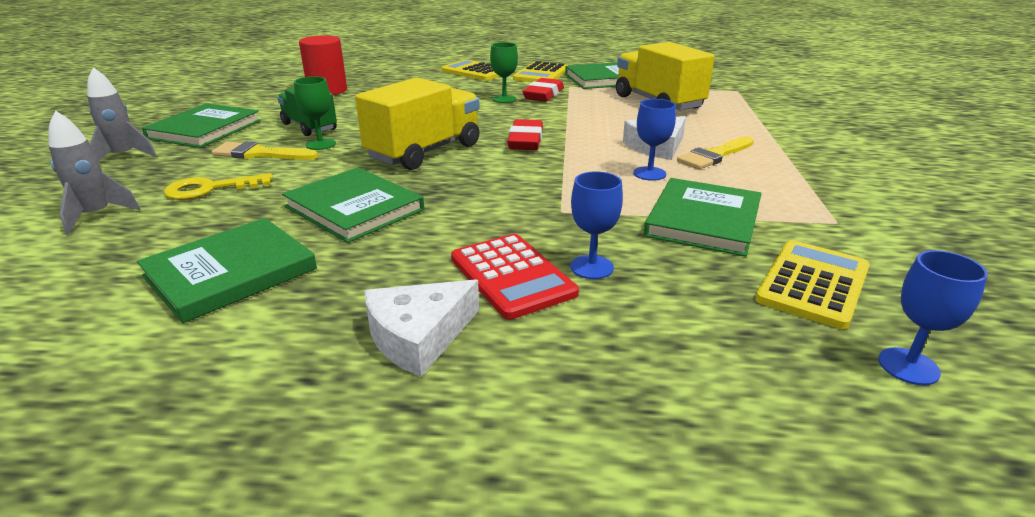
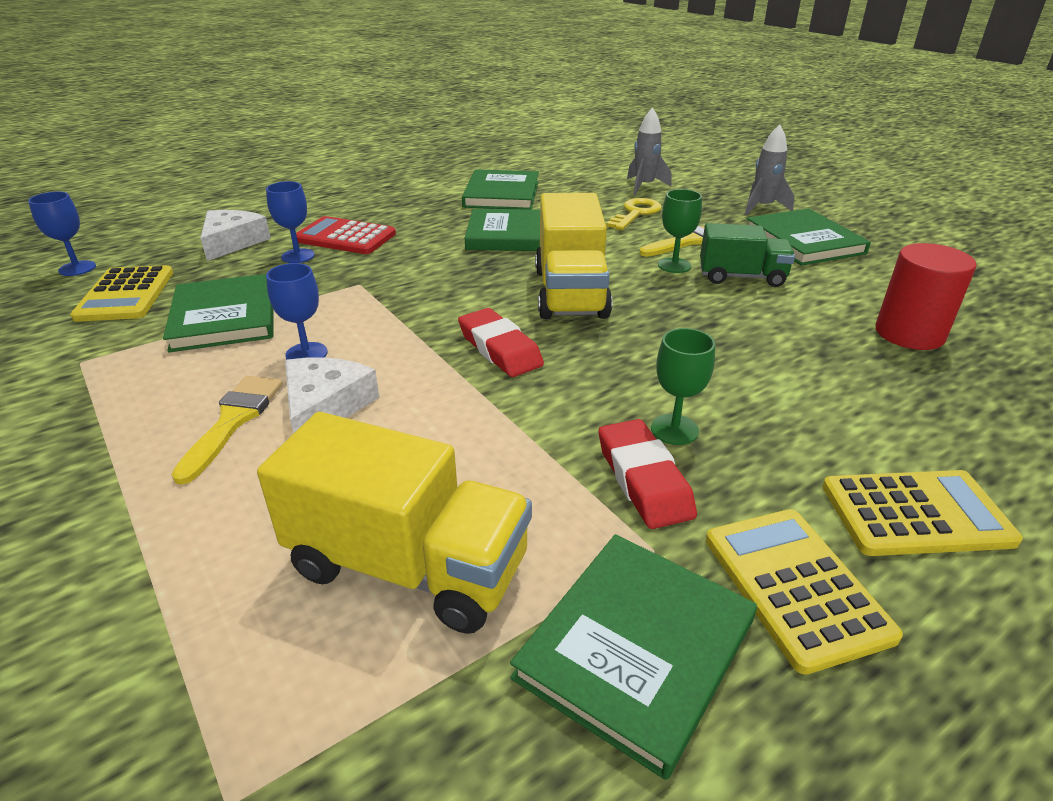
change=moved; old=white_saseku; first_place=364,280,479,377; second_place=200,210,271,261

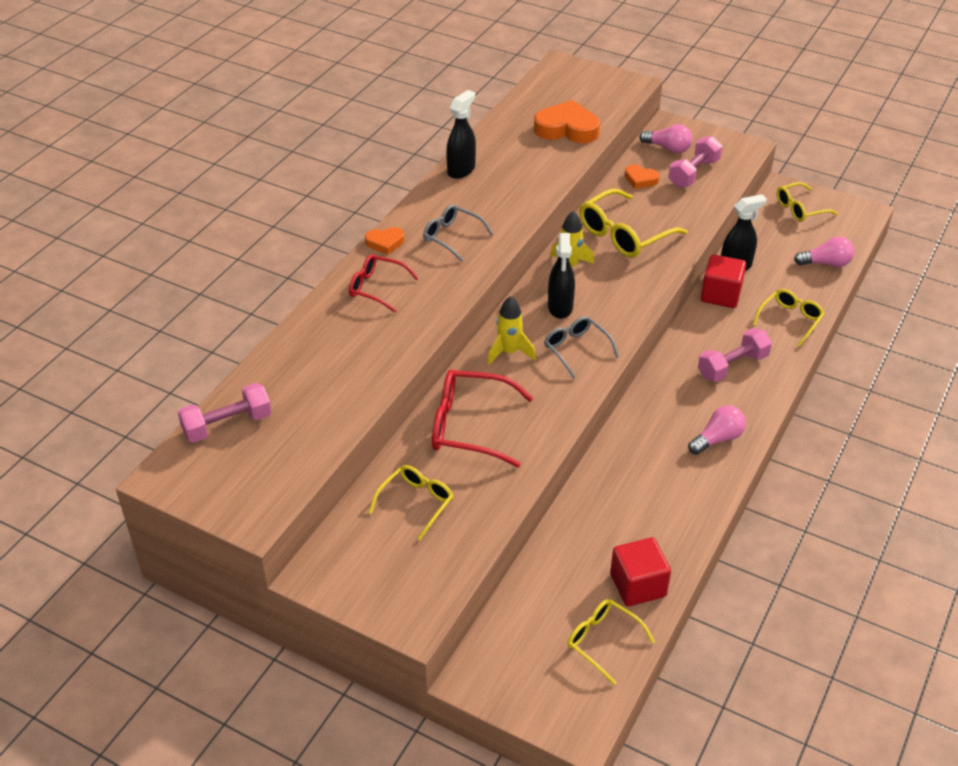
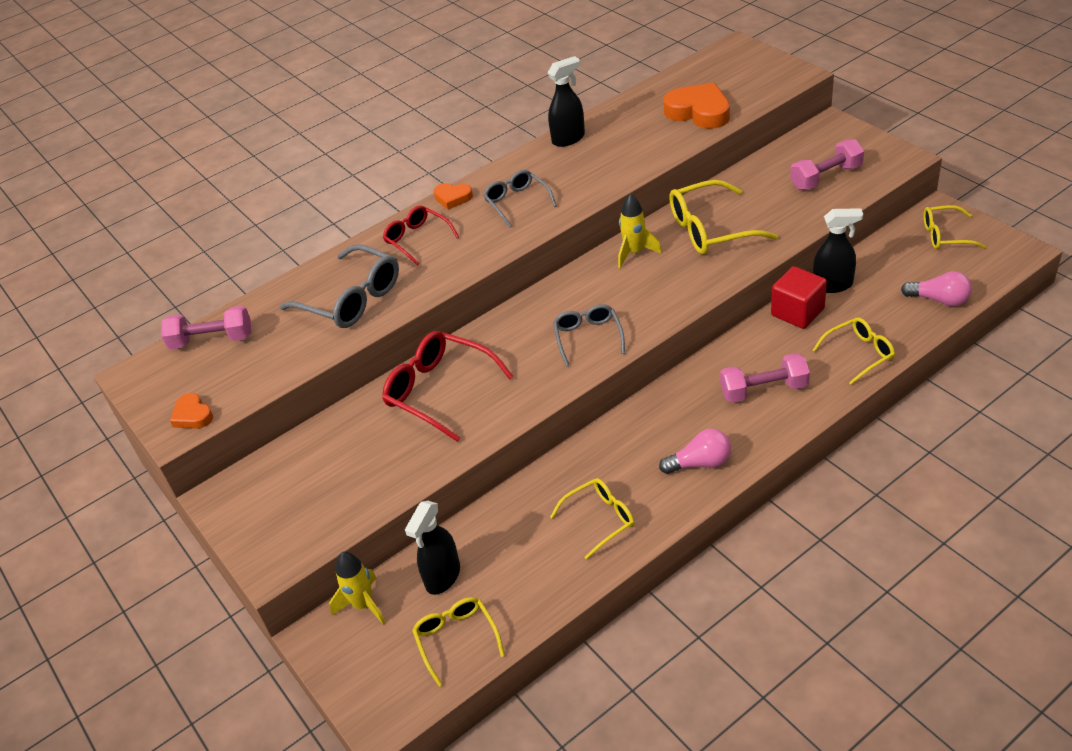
change=removed; old=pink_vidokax; first_place=639,124,692,153
change=moved; old=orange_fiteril; first_place=625,165,660,189; second_place=170,393,213,429
change=moved; old=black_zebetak; first_place=548,233,575,319; second_place=405,501,460,595
change=moved; old=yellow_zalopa; first_place=487,296,536,365; second_place=329,552,386,625
change=moved; old=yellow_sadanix; first_place=369,465,453,540; second_place=550,478,635,560
change=removed; old=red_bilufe; first_place=610,537,671,606
change=added; new=grey_sadanix; second_place=280,244,399,328

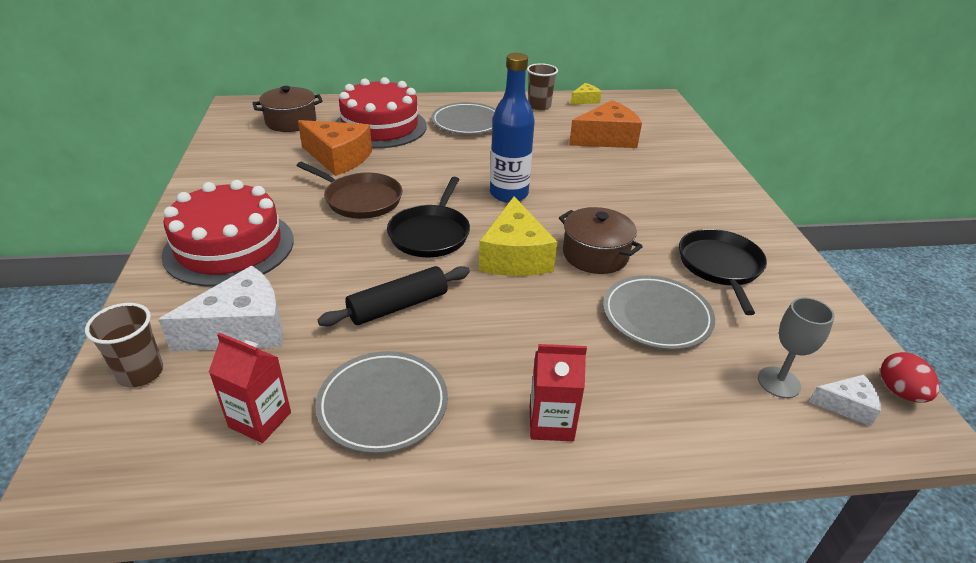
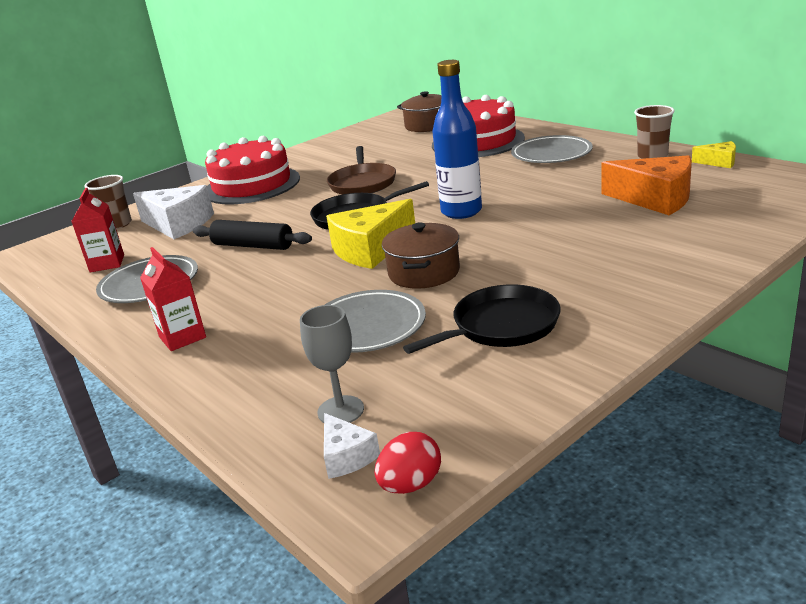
change=removed; old=orange_saseku; first_place=298,120,372,176

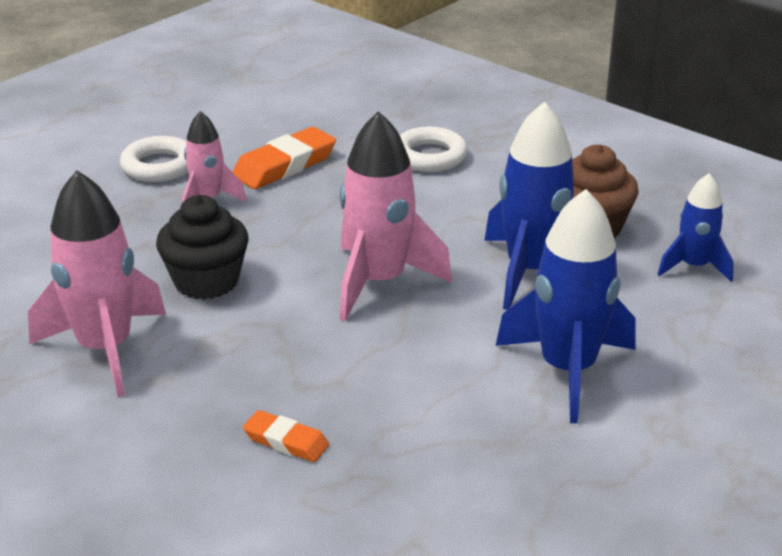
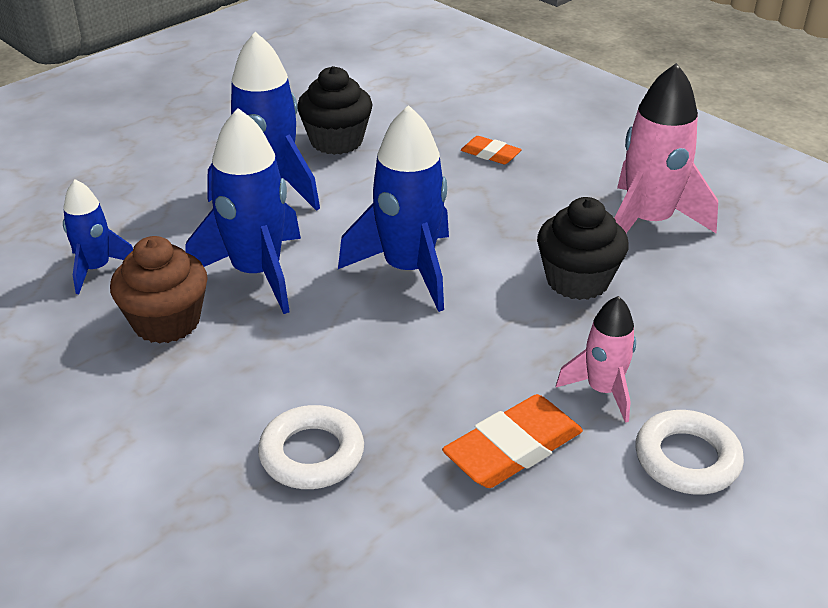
change=recoloured; old=pink_zalopa; new=blue_zalopa; first_place=340,111,452,321; second_place=338,105,449,312
change=added; new=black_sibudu; second_place=297,66,373,155

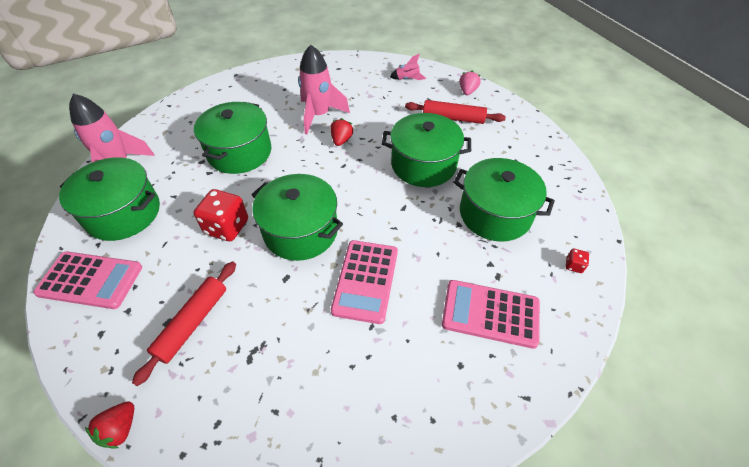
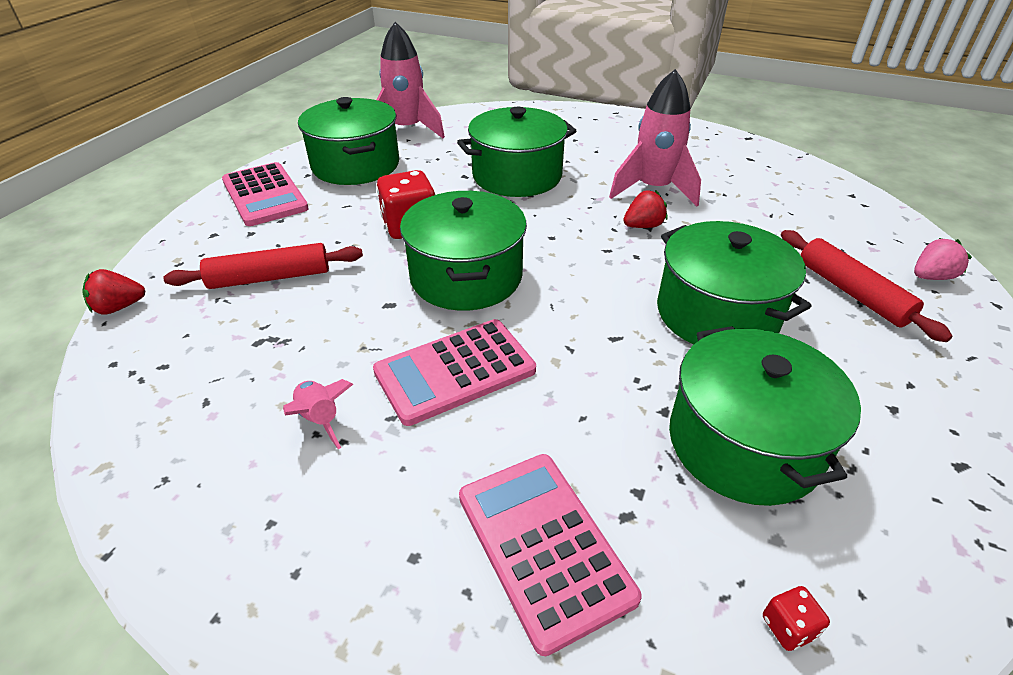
change=moved; old=pink_zalopa; first_place=390,53,426,80; second_place=283,379,353,449

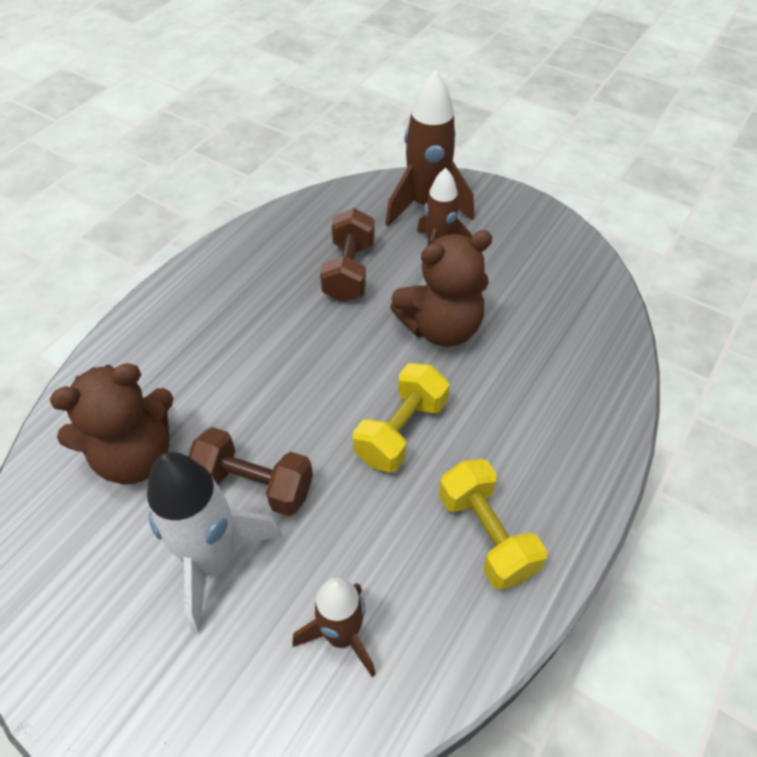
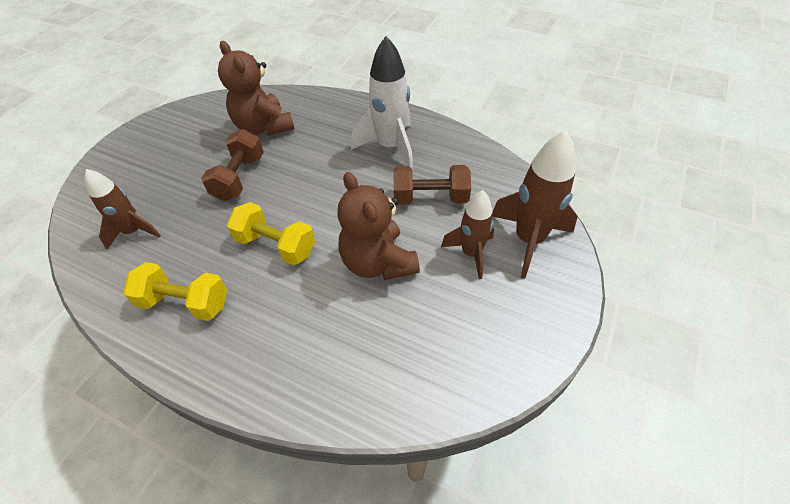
change=moved; old=white_zalopa; first_place=147,452,283,634; second_place=351,36,413,171
change=turned; old=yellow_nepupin; first_place=439,459,547,590; second_place=123,262,227,321; degrees=45

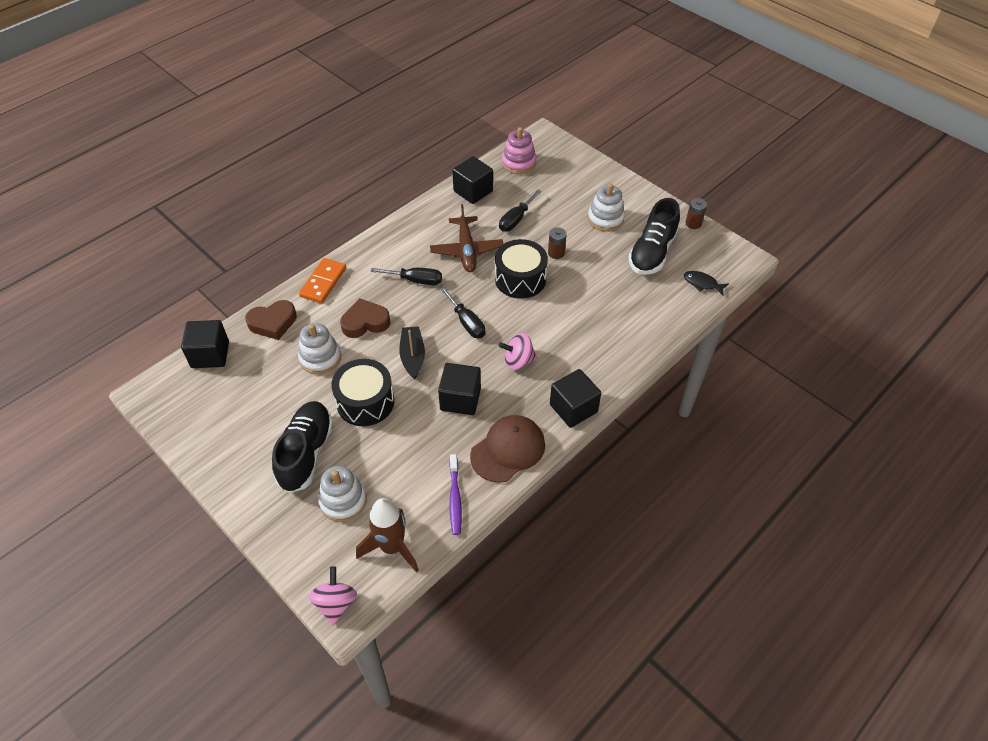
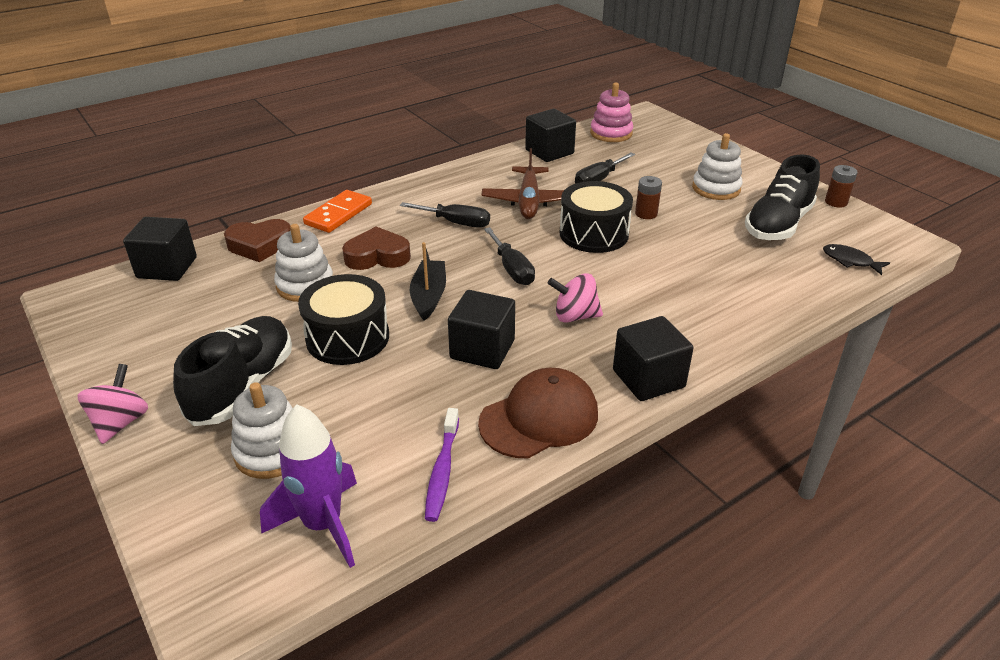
change=recoloured; old=brown_zalopa; new=purple_zalopa; first_place=356,498,419,572; second_place=260,404,357,568
change=moved; old=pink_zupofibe; first_place=309,566,357,625; second_place=77,364,148,444

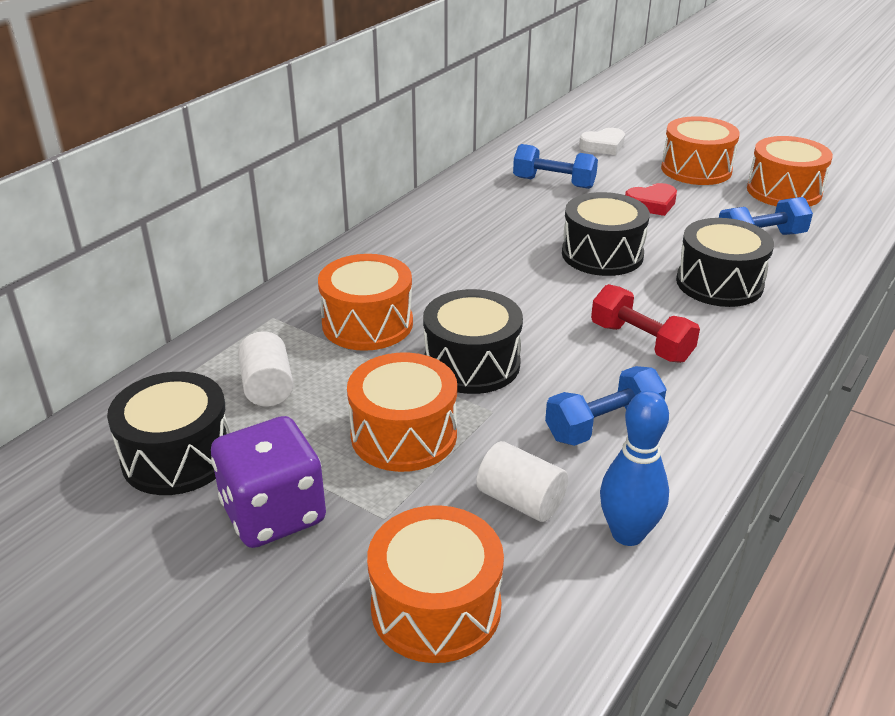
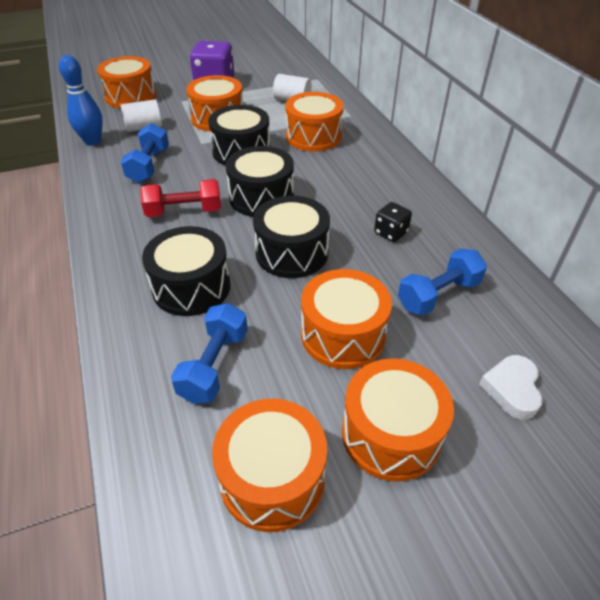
change=replaced; old=red_fiteril; new=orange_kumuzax; first_place=625,183,677,216; second_place=301,269,392,369
change=moved; old=black_kumuzax; first_place=107,372,230,495; second_place=226,146,294,217
change=added; new=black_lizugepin; second_place=374,202,412,242

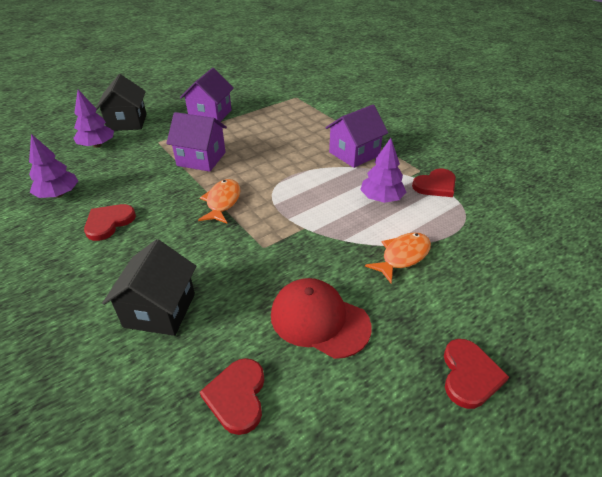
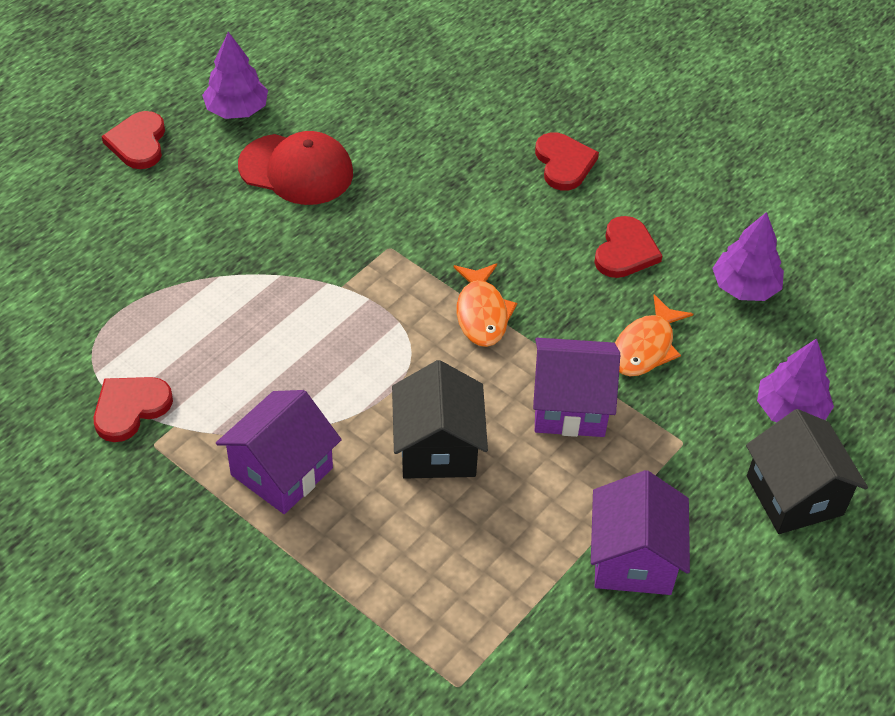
change=moved; old=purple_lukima; first_place=360,138,406,203; second_place=202,32,268,119
change=moved; old=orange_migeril; first_place=365,232,431,283; second_place=615,294,693,376
change=moved; old=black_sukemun; first_place=102,239,196,336; second_place=392,360,488,479
change=moved; old=red_fiteril; first_place=200,358,264,435; second_place=535,132,599,191

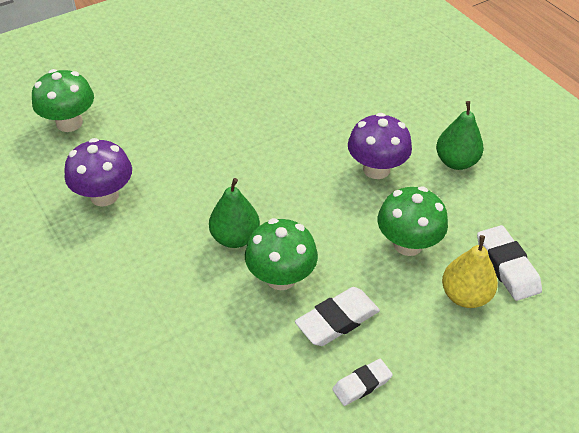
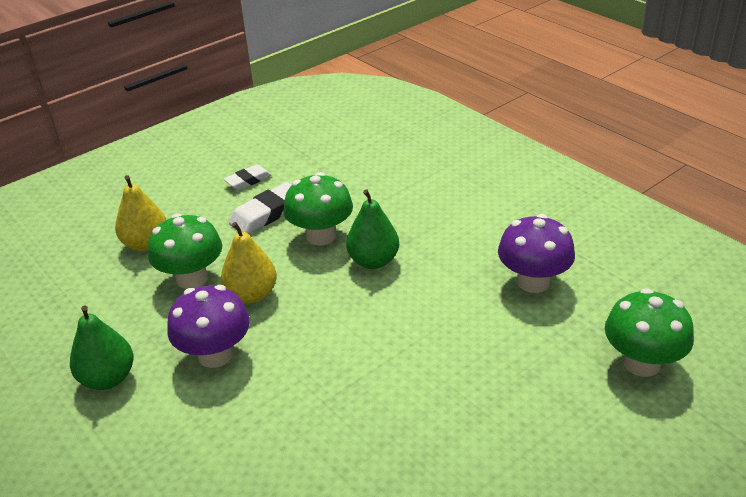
change=removed; old=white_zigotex; first_place=477,225,542,301
change=added; new=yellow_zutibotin; second_place=221,222,277,303

